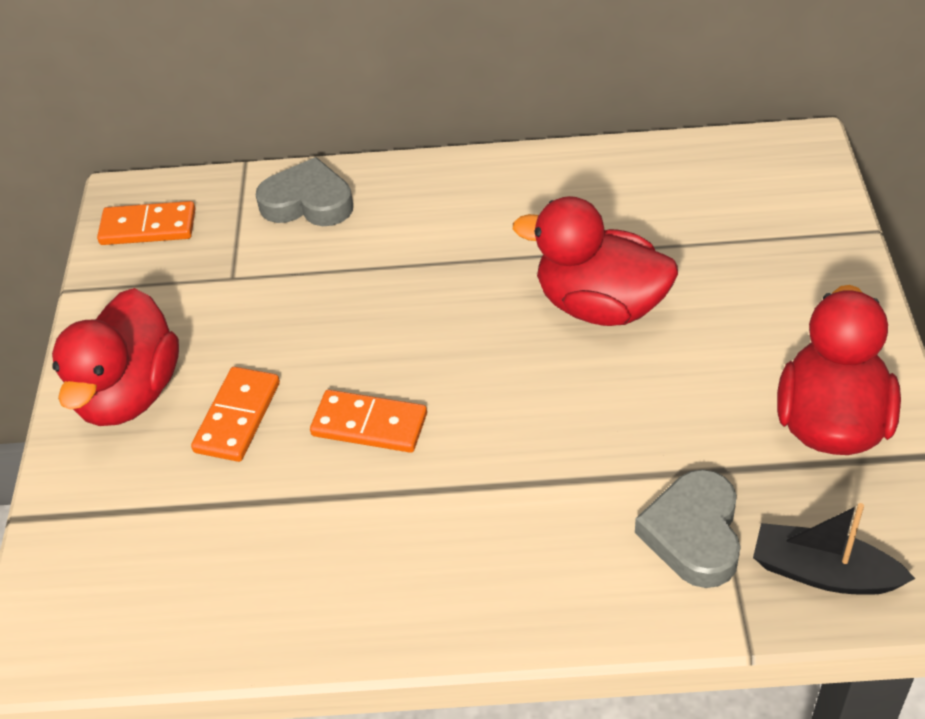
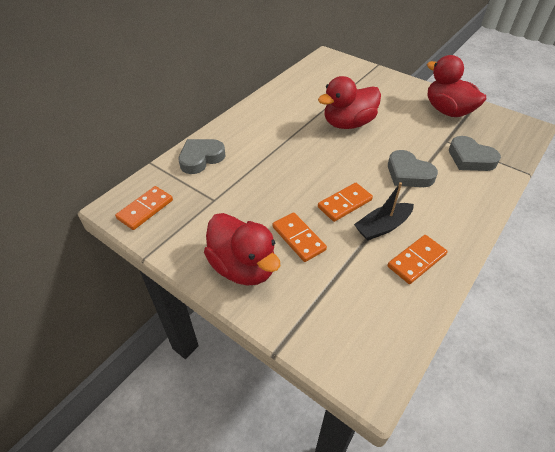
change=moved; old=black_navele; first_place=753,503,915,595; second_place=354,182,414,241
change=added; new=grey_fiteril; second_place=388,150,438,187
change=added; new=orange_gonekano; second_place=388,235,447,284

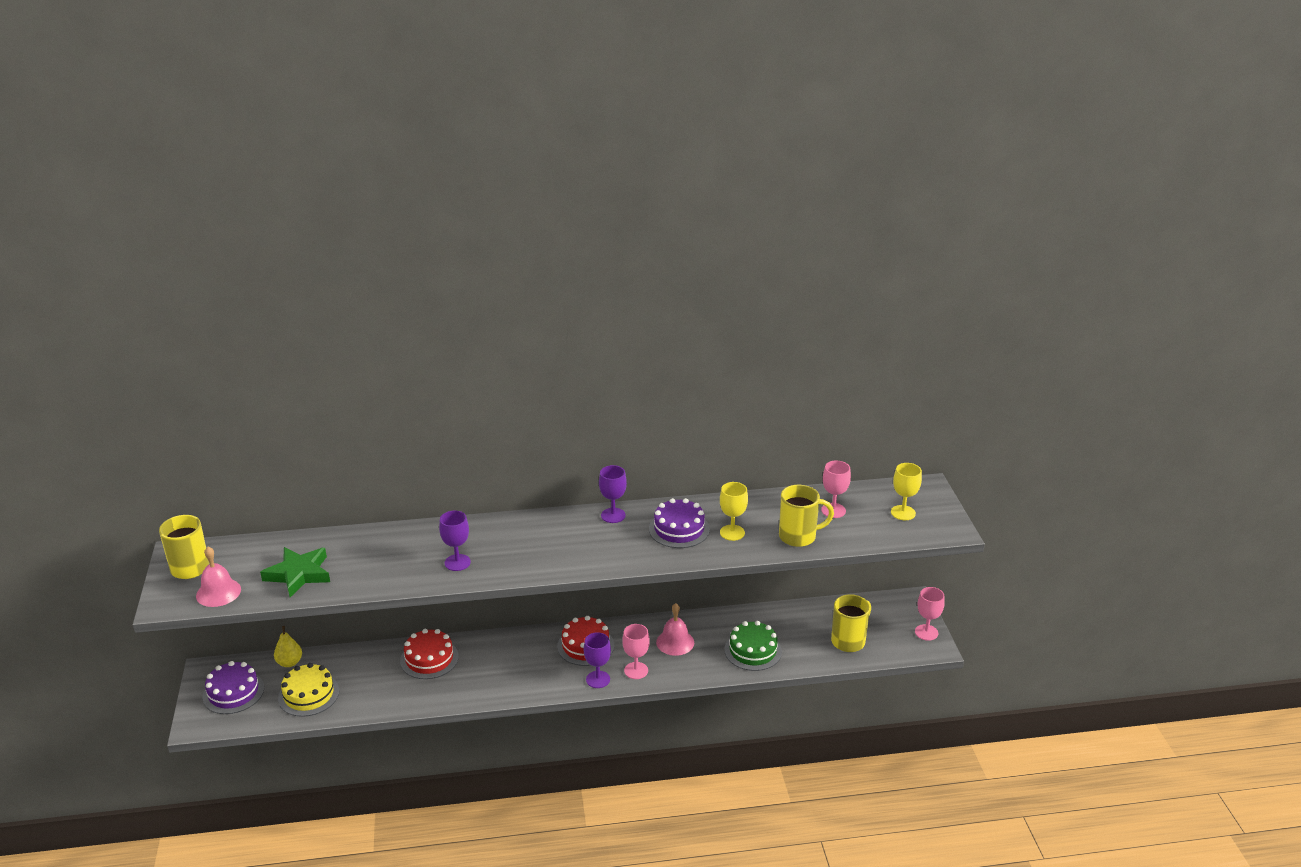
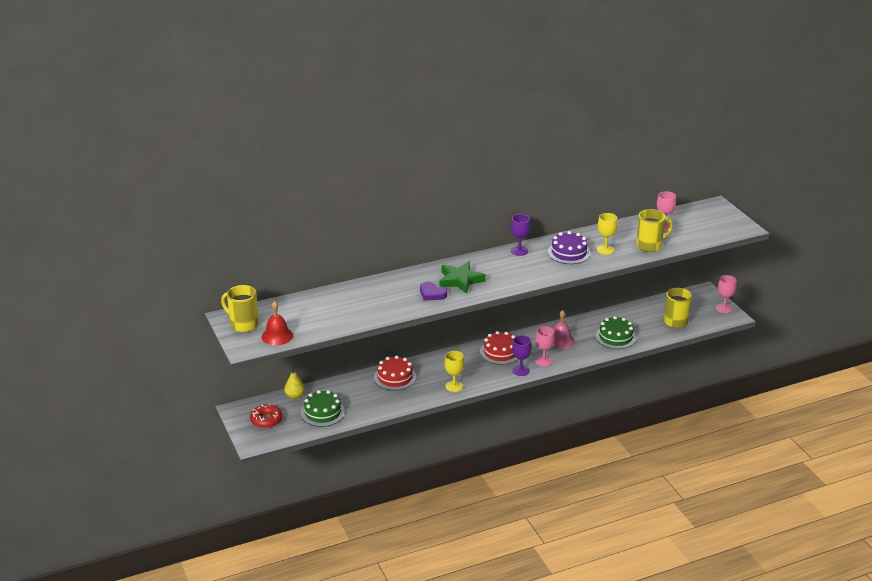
change=moved; old=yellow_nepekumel; first_place=891,463,922,520; second_place=445,351,464,392
change=replaced; old=purple_nepekumel; new=purple_fiteril; first_place=439,511,471,571; second_place=420,282,447,301
change=recoloured; old=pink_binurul; new=red_binurul; first_place=196,547,241,607; second_place=261,301,293,345
change=moved; old=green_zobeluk; first_place=260,547,330,597; second_place=439,262,486,294
change=replaced; old=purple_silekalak; new=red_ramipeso; first_place=203,661,264,714; second_place=250,404,282,428
change=recoloured; old=yellow_silekalak; new=green_silekalak; first_place=278,663,339,717; second_place=301,390,345,427

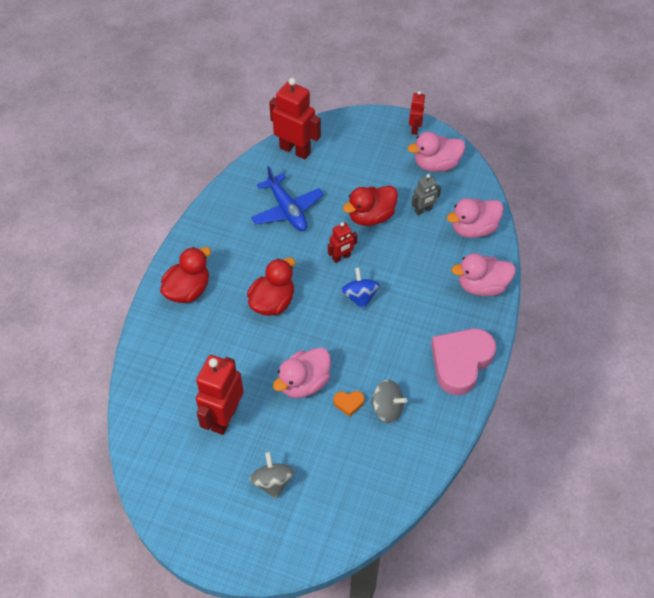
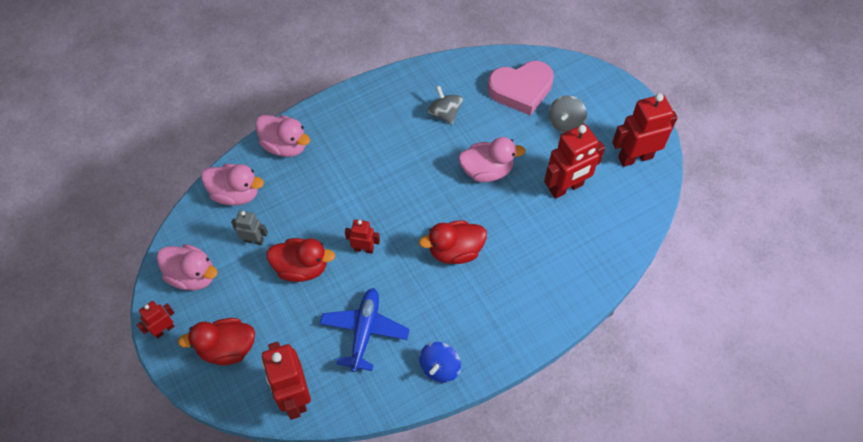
change=moved; old=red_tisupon; first_place=160,247,211,303; second_place=178,318,255,365
change=moved; old=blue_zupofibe; first_place=341,267,380,310; second_place=419,342,461,383
change=moved; old=pink_fiteril; first_place=431,329,496,395; second_place=488,61,554,116
change=removed; old=orange_fiteril; first_place=333,391,364,417
change=added; new=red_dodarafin; second_place=612,93,678,167

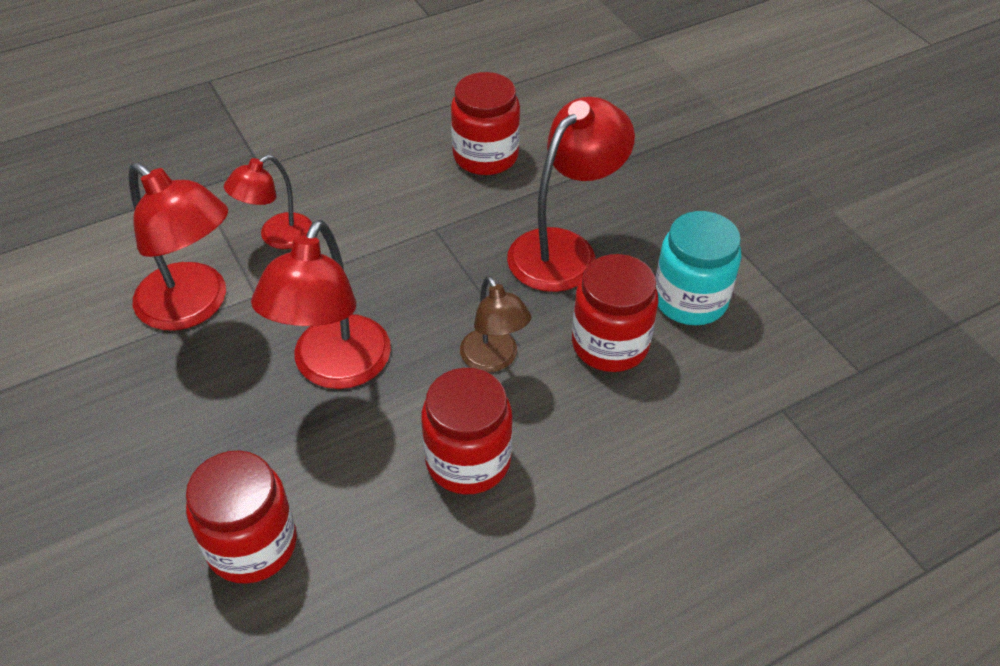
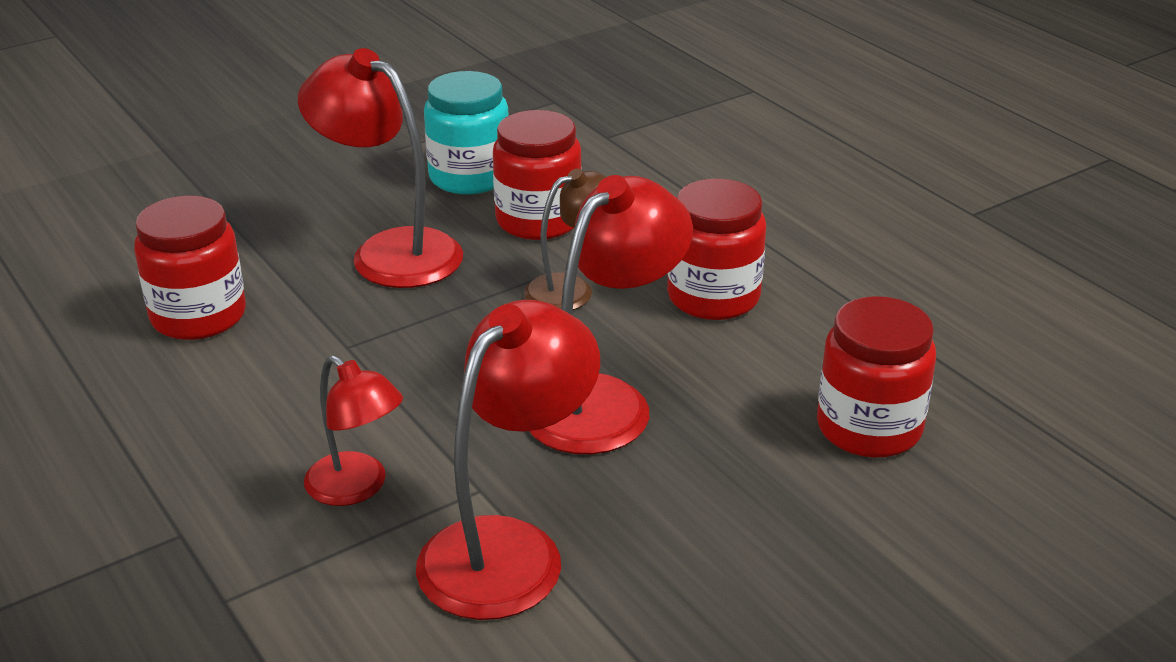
change=turned; old=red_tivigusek; first_place=251,220,391,389; second_place=529,175,693,454; degrees=-60

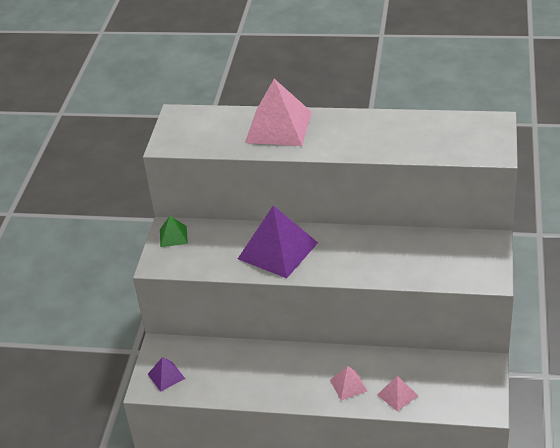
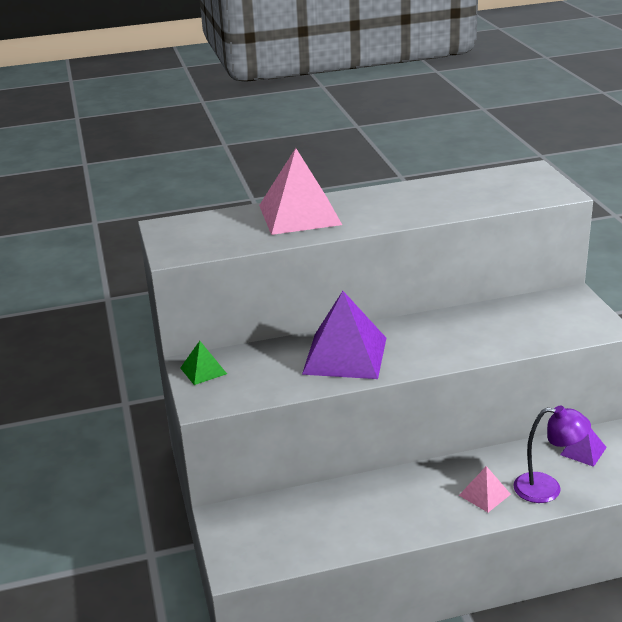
change=moved; old=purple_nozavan; first_place=148,357,185,392; second_place=560,429,607,467
change=replaced; old=pink_nozavan; new=purple_tivigusek; first_place=377,376,418,411; second_place=513,405,591,503

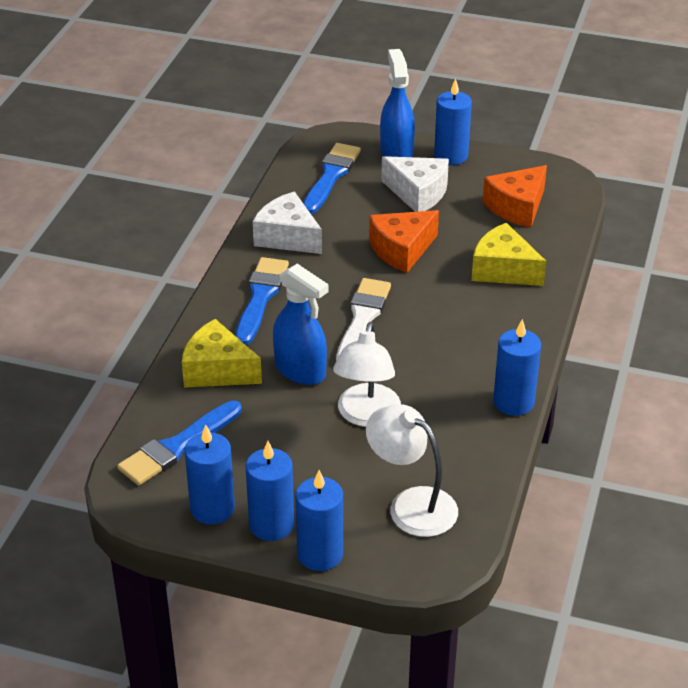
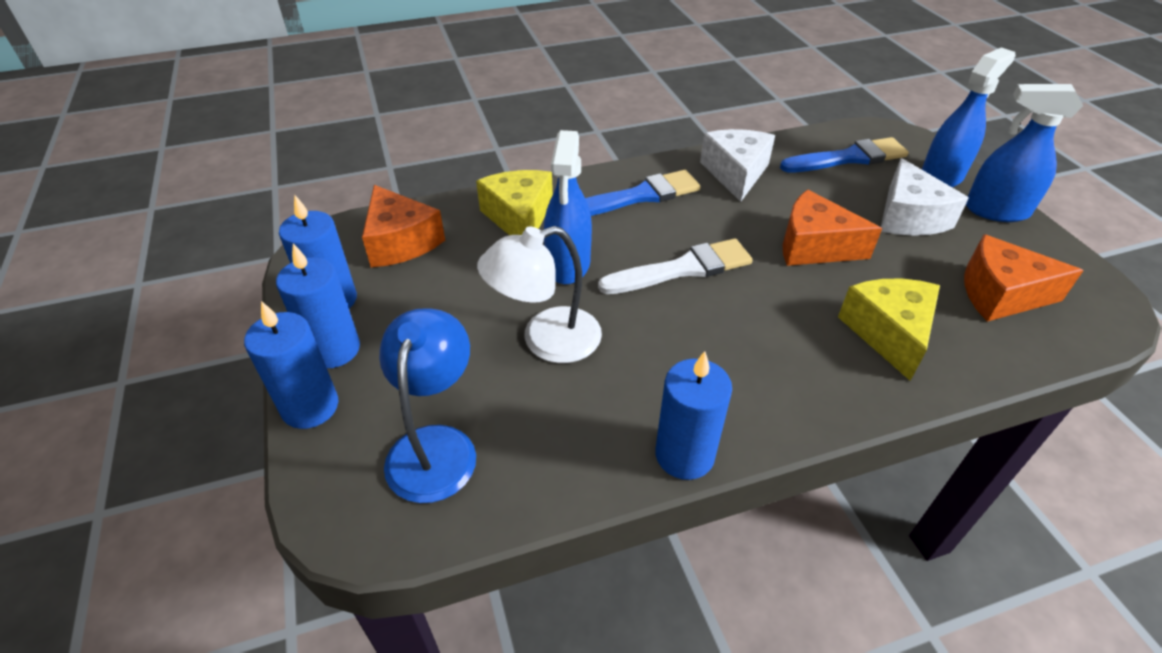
change=replaced; old=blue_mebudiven; new=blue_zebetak; first_place=434,78,472,165; second_place=966,84,1083,222
change=replaced; old=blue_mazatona; new=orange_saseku; first_place=117,401,242,486; second_place=362,185,445,267
change=recoloured; old=white_tivigusek; new=blue_tivigusek; first_place=366,404,458,537; second_place=379,308,476,503

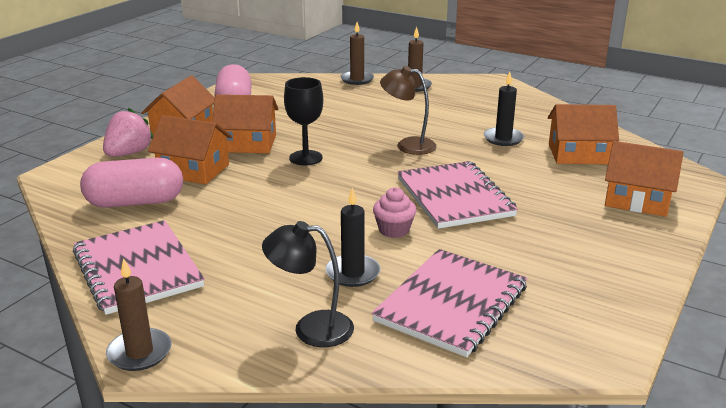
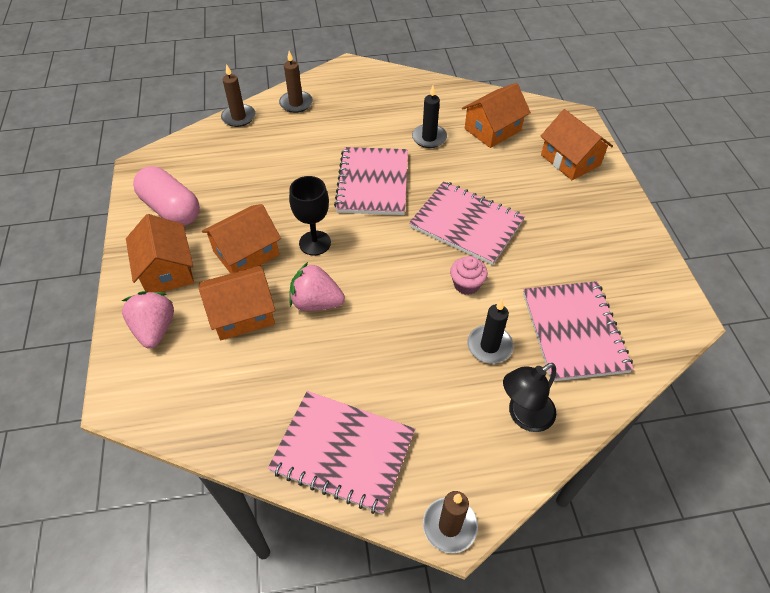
change=replaced; old=brown_tivigusek; new=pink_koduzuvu; first_place=380,66,437,155; second_place=334,147,408,215
change=turned; old=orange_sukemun; first_place=605,141,684,217; second_place=540,109,613,180; degrees=75
change=removed; old=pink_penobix; first_place=80,158,183,208
change=added; new=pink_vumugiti; second_place=289,262,345,311

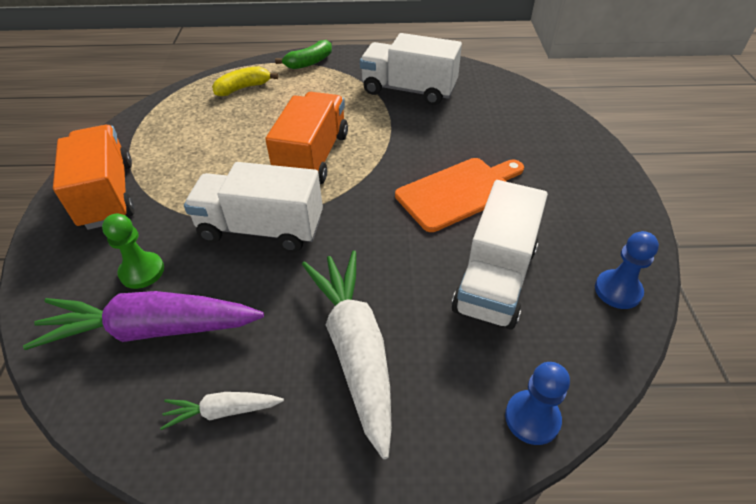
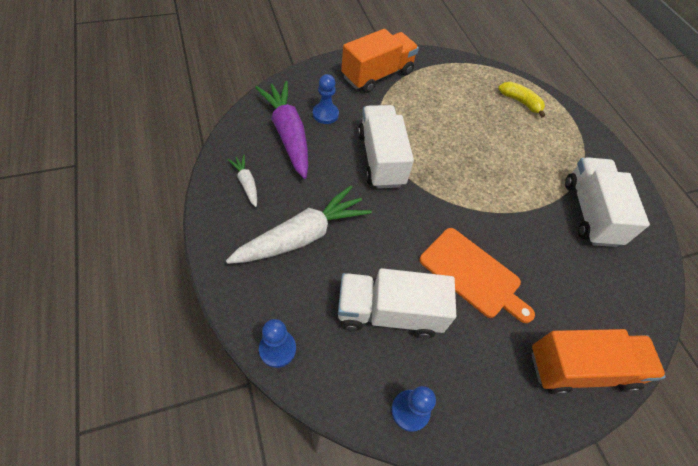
change=removed; old=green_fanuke; first_place=275,40,332,69
change=moved; old=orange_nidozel; first_place=265,92,348,184; second_place=531,329,666,395
change=recoloured; old=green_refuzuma; new=blue_refuzuma; first_place=102,213,164,289; second_place=313,74,339,124

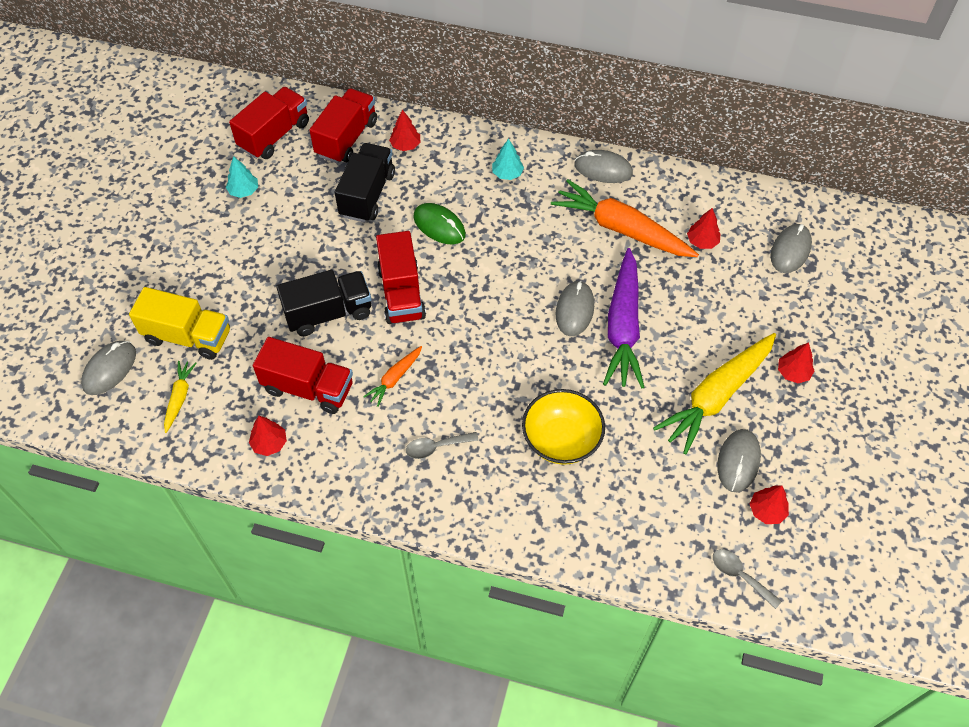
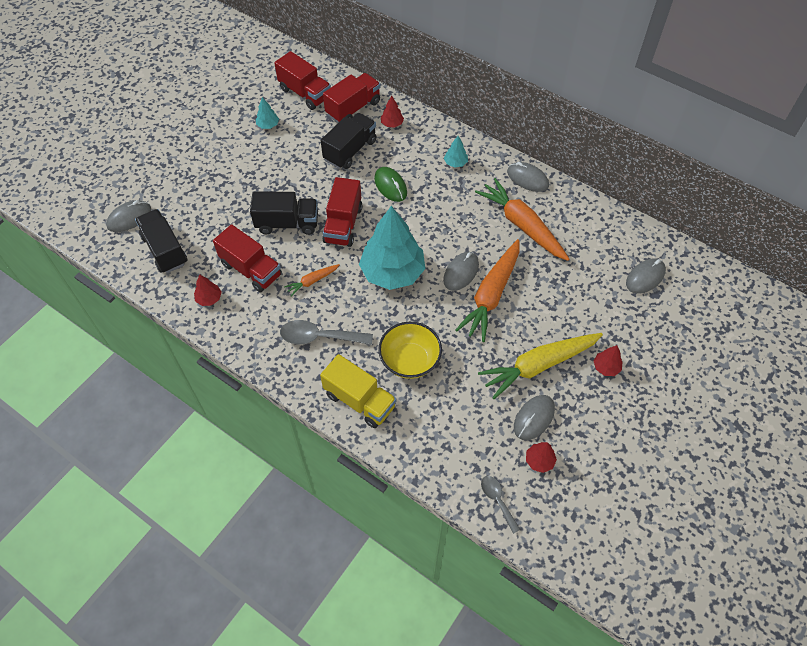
change=turned; old=red_nidozel; first_place=229,87,309,159; second_place=274,51,331,110; degrees=75
change=removed; old=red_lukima; first_place=687,208,721,249
change=recoloured; old=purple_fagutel; new=orange_fagutel; first_place=603,248,644,388; second_place=455,239,519,342
change=moved; old=yellow_nidozel; first_place=129,287,230,360; second_place=320,354,396,428
change=replaced; old=yellow_fagutel; new=black_nidozel; first_place=164,361,197,433; second_place=135,209,187,273
change=resized; old=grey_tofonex; first_place=406,432,479,459; second_place=280,320,373,345; factor=1.67
change=added; new=turquoise_lukima; second_place=359,206,425,290

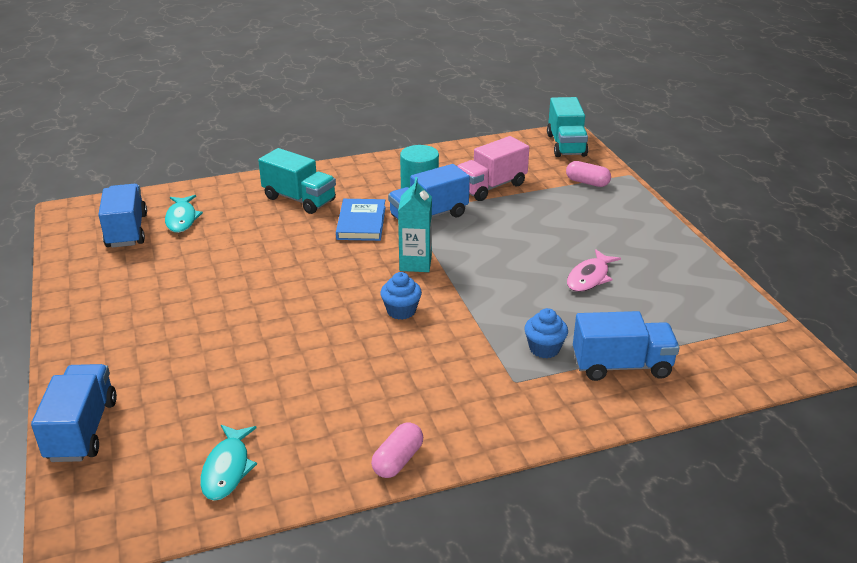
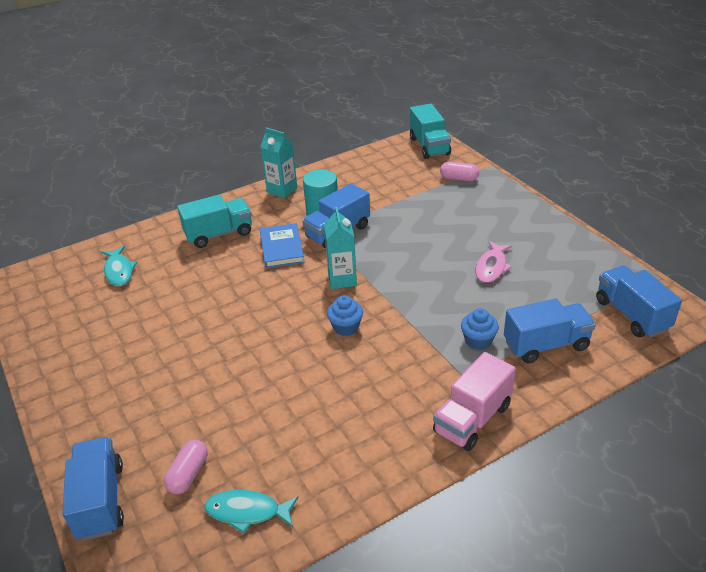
change=moved; old=pink_nidozel; first_place=457,136,529,201; second_place=433,352,516,451
change=turned; old=turquoise_nidozel; first_place=258,148,336,214; second_place=177,195,252,248; degrees=-45
change=moved; old=blue_nidozel; first_place=98,184,147,248; second_place=596,265,682,338
change=moved; old=pink_penobix; first_place=371,422,423,478; second_place=164,440,208,494
change=turned; old=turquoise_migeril; first_place=200,425,257,501; second_place=204,490,299,534; degrees=105
change=added; new=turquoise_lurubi; second_place=260,127,297,198

